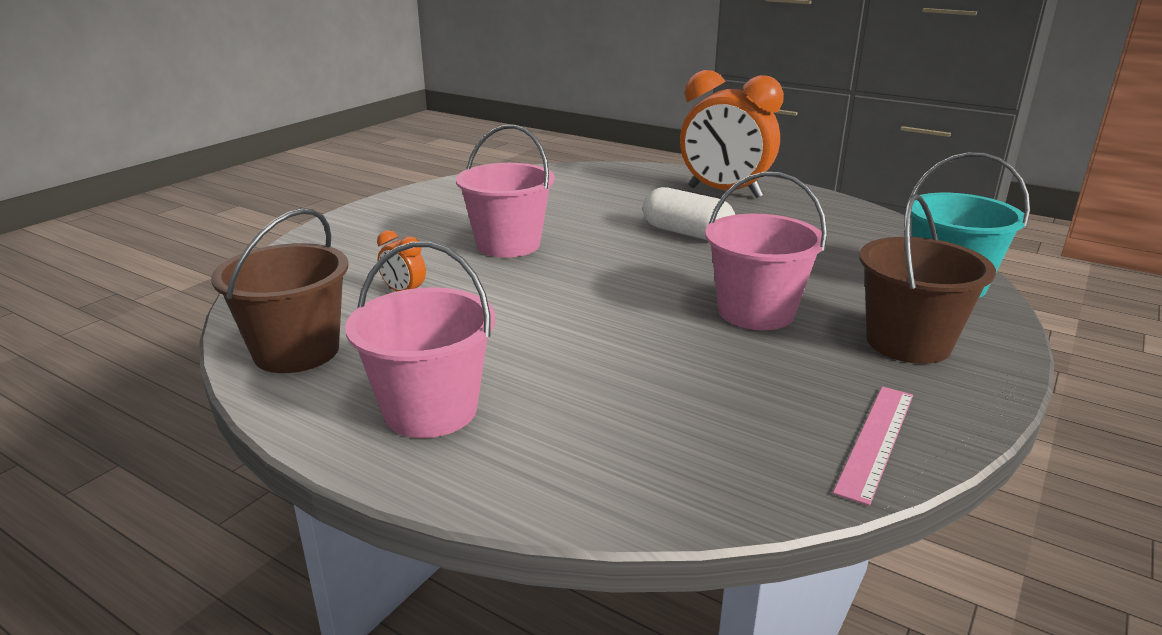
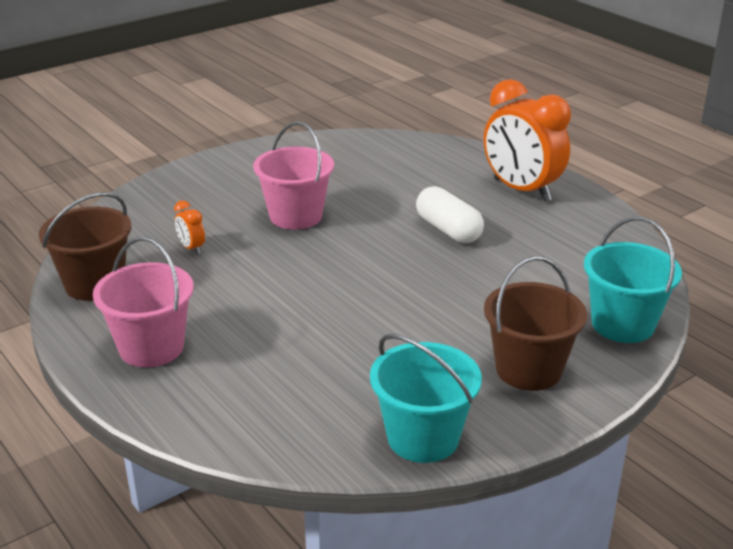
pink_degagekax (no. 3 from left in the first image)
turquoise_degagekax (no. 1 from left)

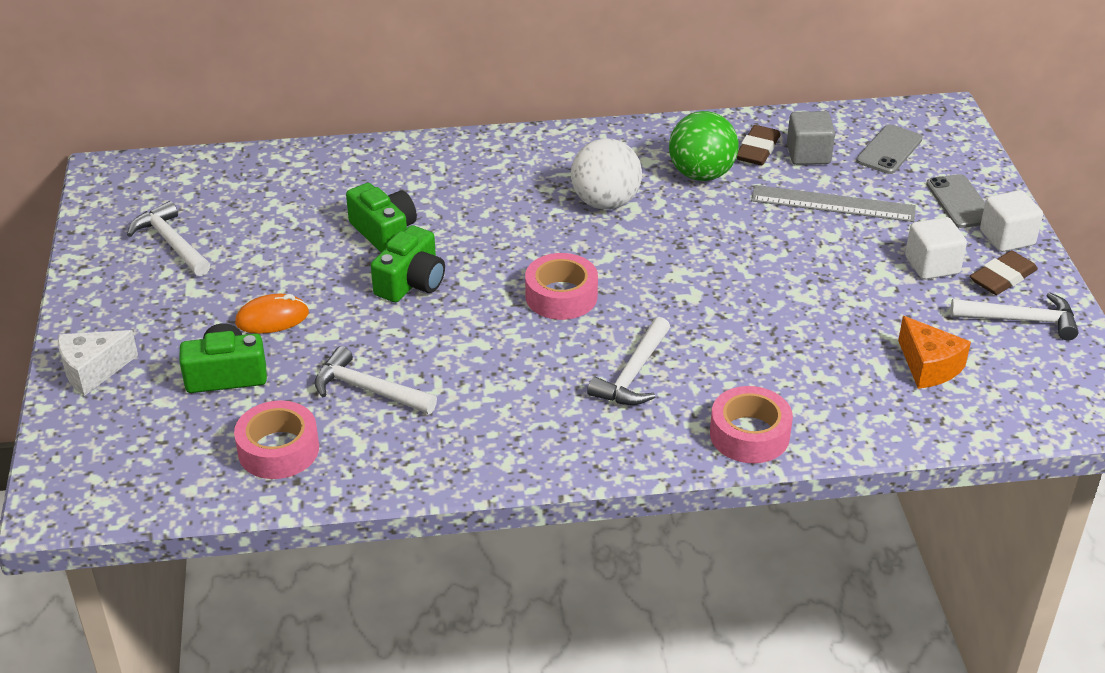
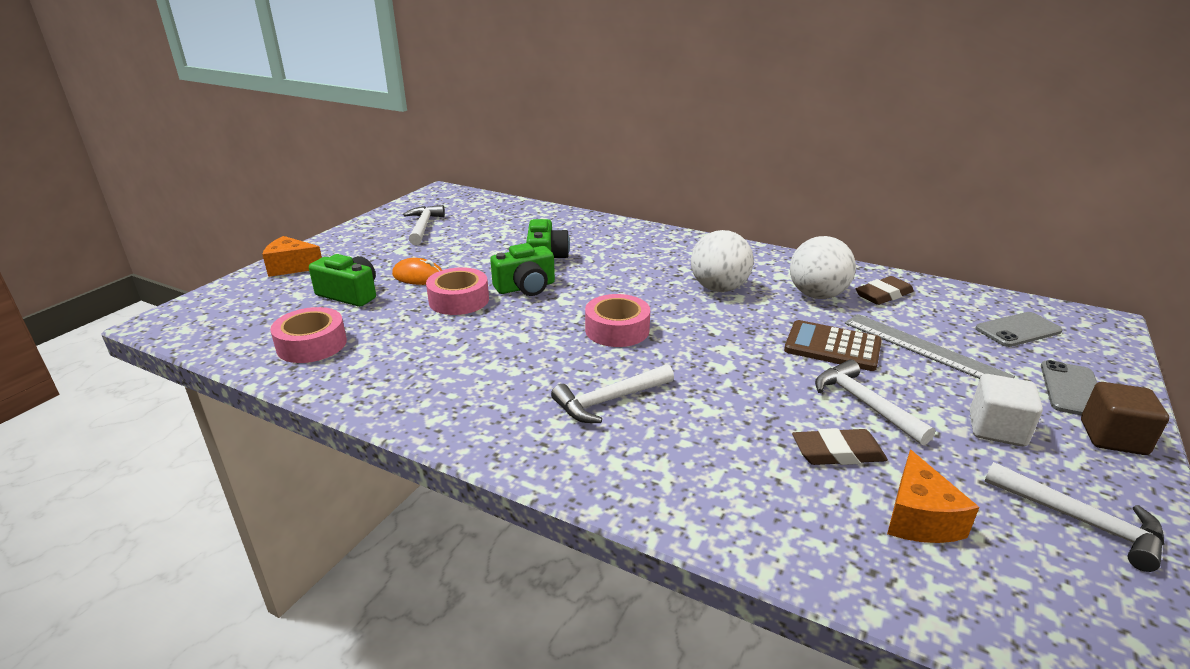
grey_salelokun
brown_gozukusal
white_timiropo (no. 3 from left)
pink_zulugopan (no. 2 from left)
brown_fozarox (no. 1 from left)
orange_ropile (no. 1 from left)
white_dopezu (no. 2 from left)
brown_salelokun

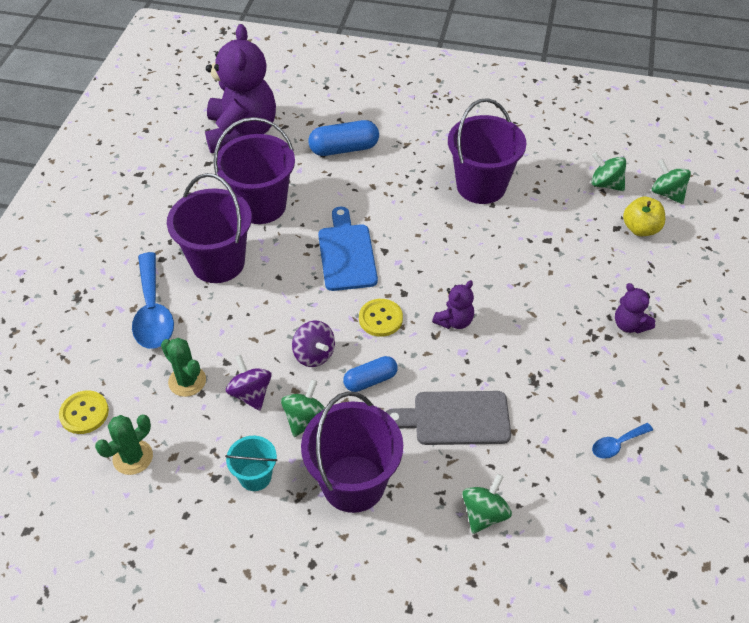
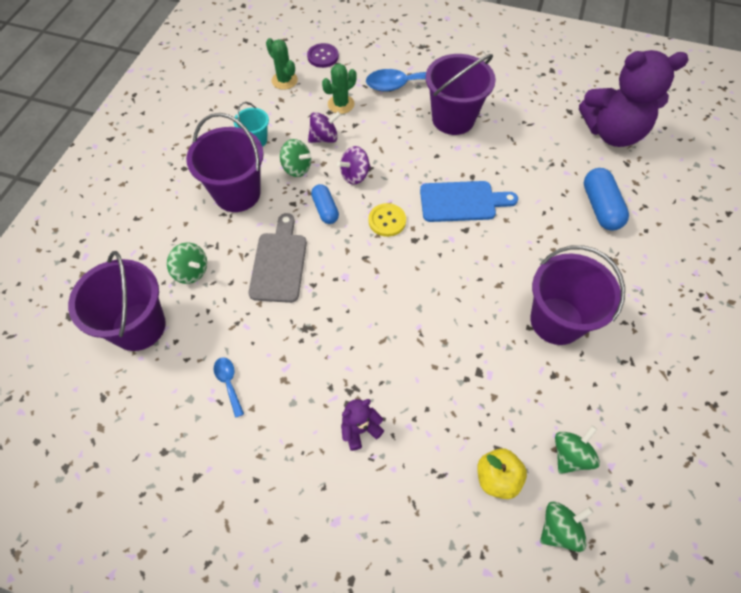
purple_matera (no. 2 from left in the first image)
purple_degagekax (no. 1 from left)
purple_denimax

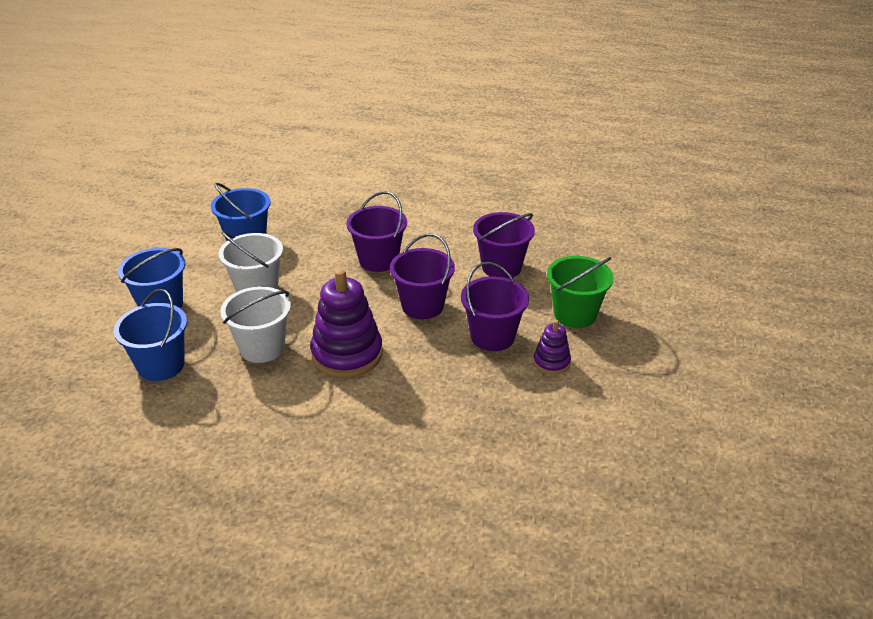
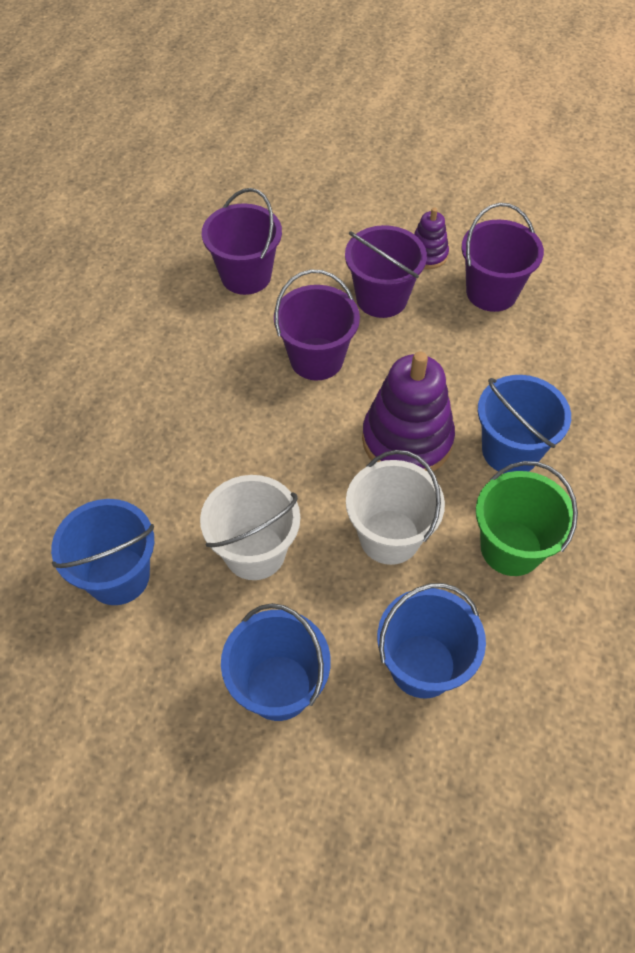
blue_degagekax (no. 4 from left)
purple_degagekax (no. 4 from left)
green_degagekax

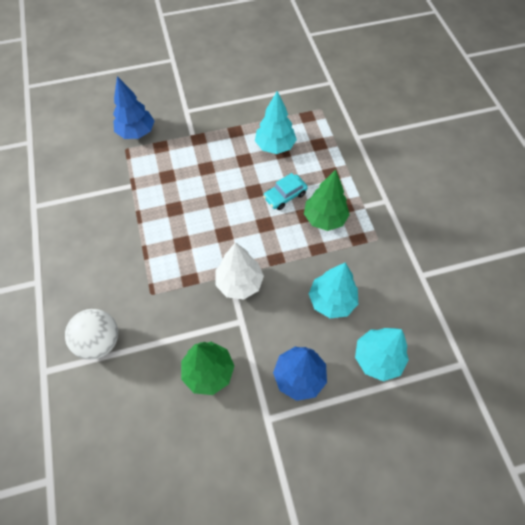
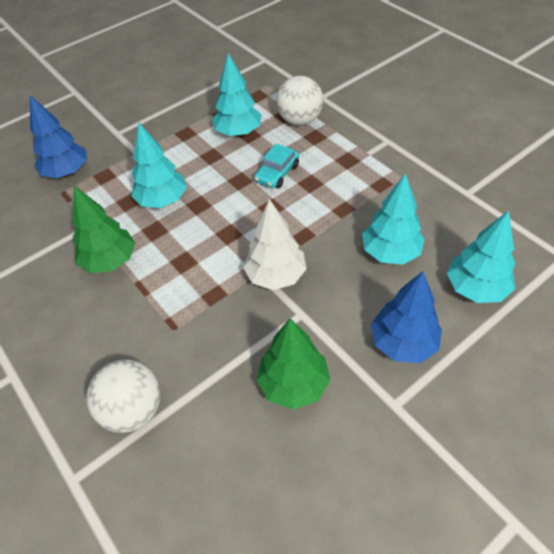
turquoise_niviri (no. 1 from left)
white_dopezu (no. 2 from left)
green_niviri (no. 1 from left)

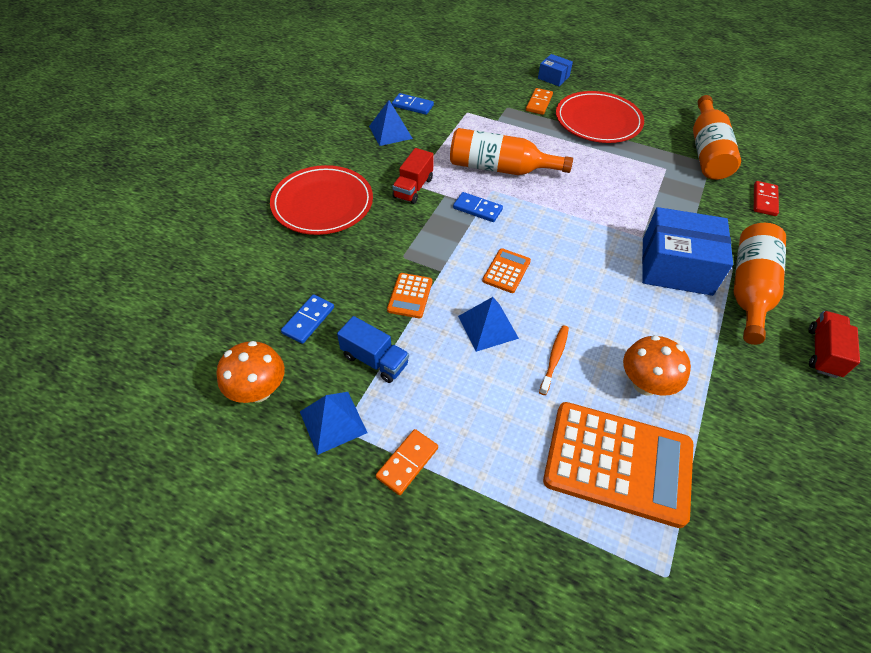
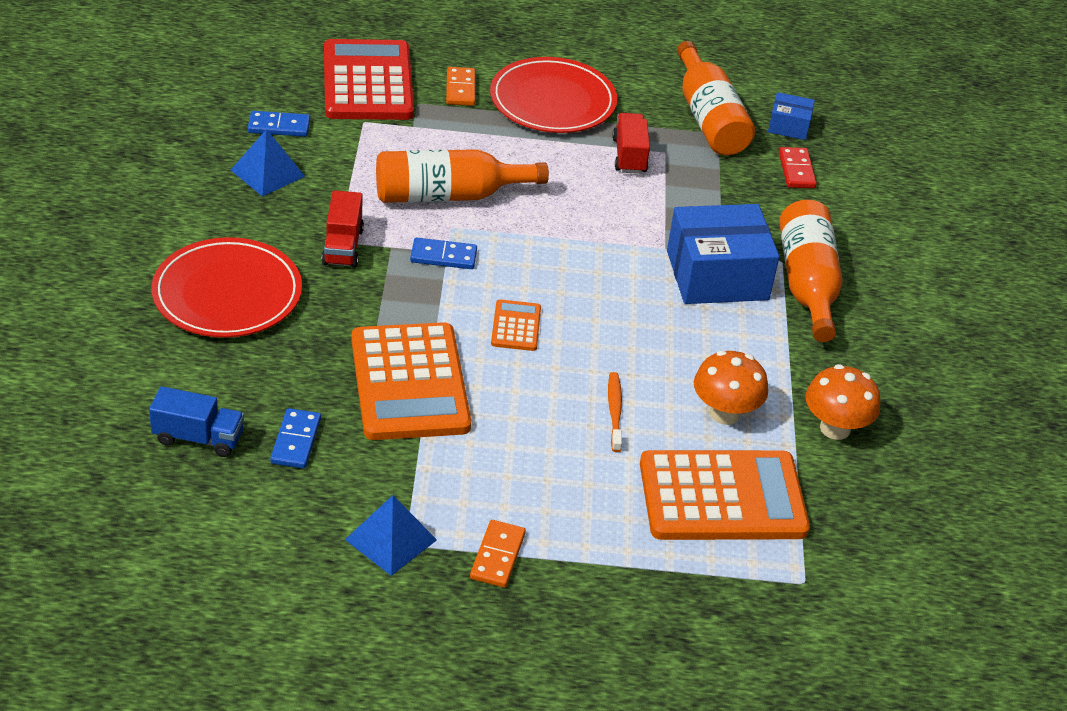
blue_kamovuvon (no. 3 from left in the first image)
red_gozukusal
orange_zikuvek (no. 2 from left)
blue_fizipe
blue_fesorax (no. 2 from left)
red_fizipe (no. 2 from left)
orange_gozukusal (no. 1 from left)

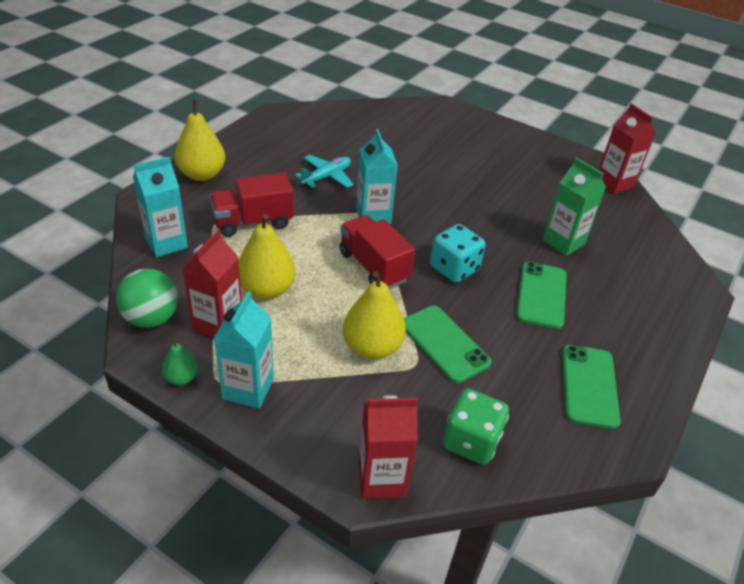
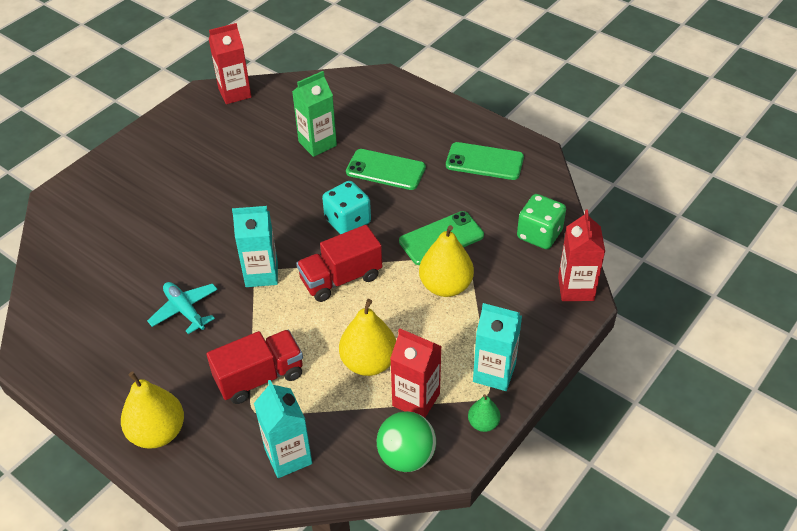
red_fizipe (no. 1 from left)

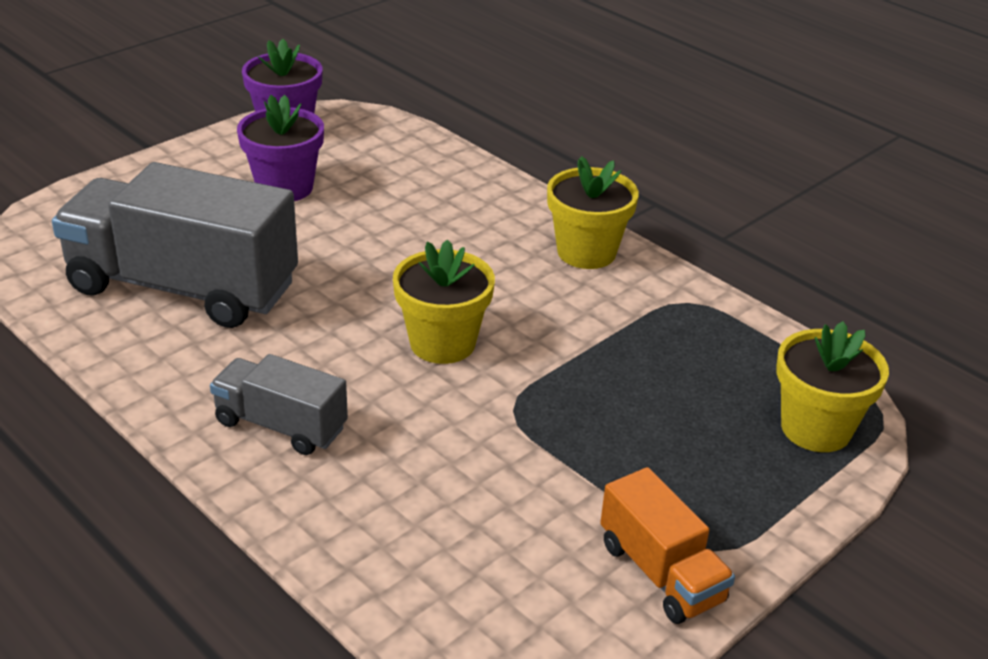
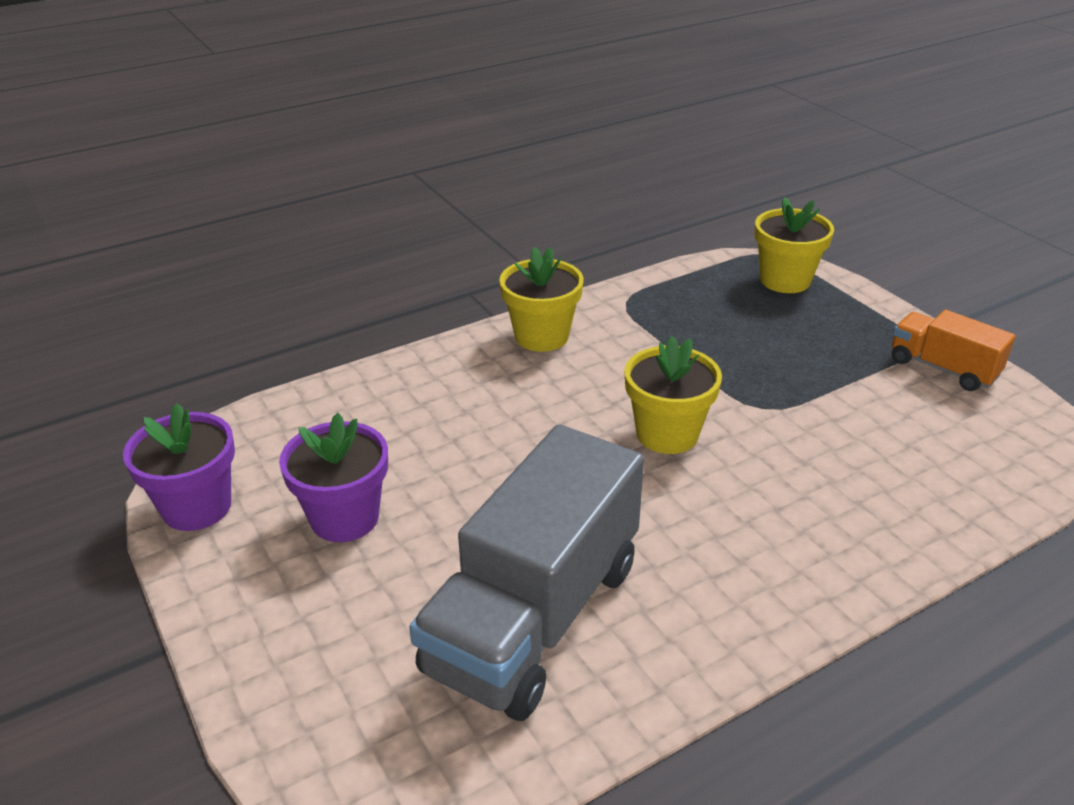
grey_fizipe (no. 2 from left in the first image)
orange_fizipe

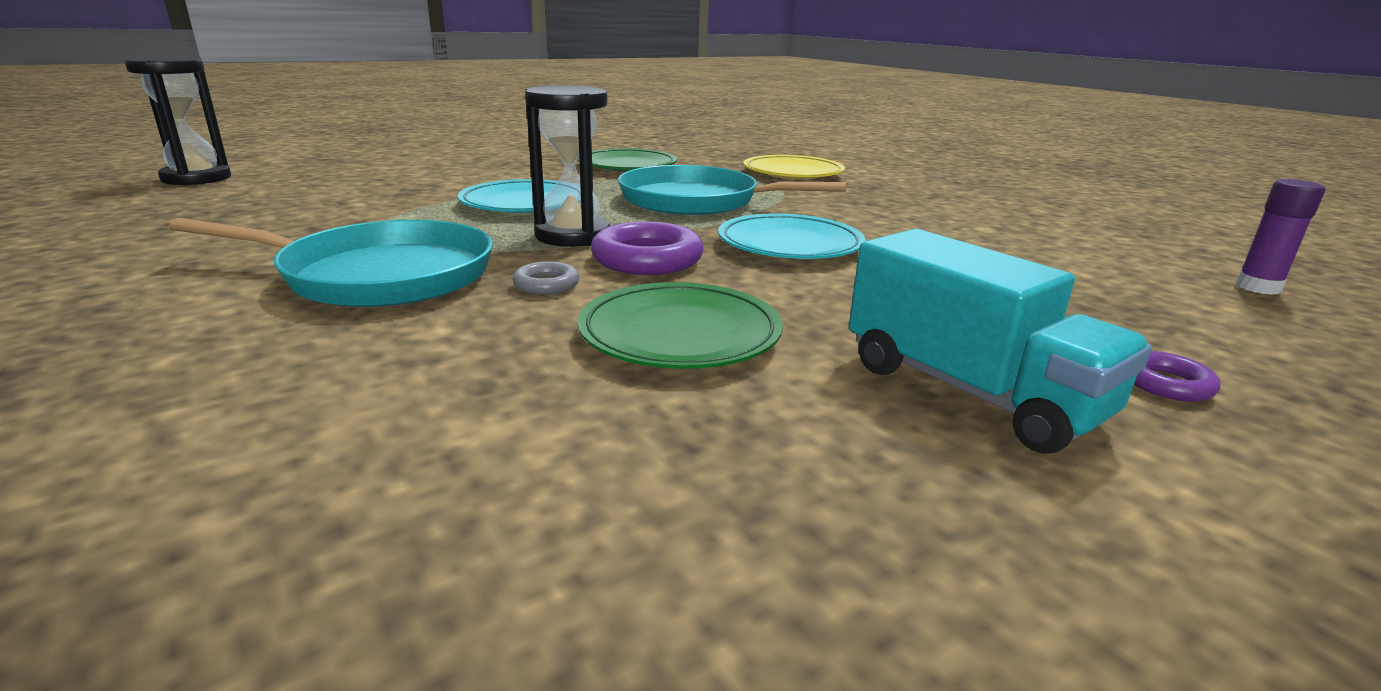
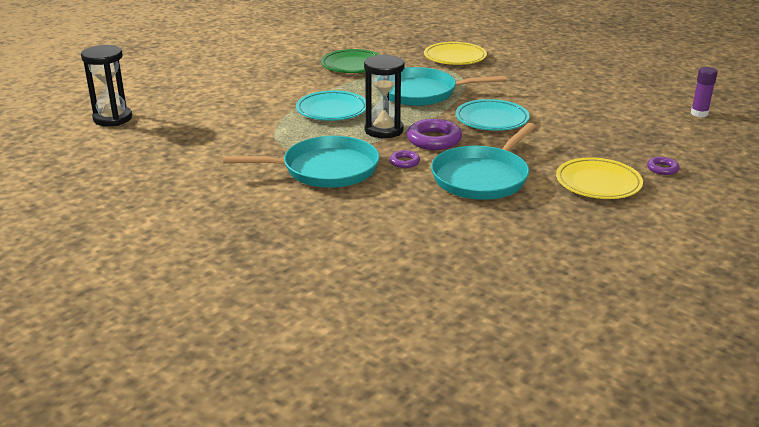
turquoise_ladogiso (no. 3 from left)
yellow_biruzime (no. 2 from left)
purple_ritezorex (no. 1 from left)

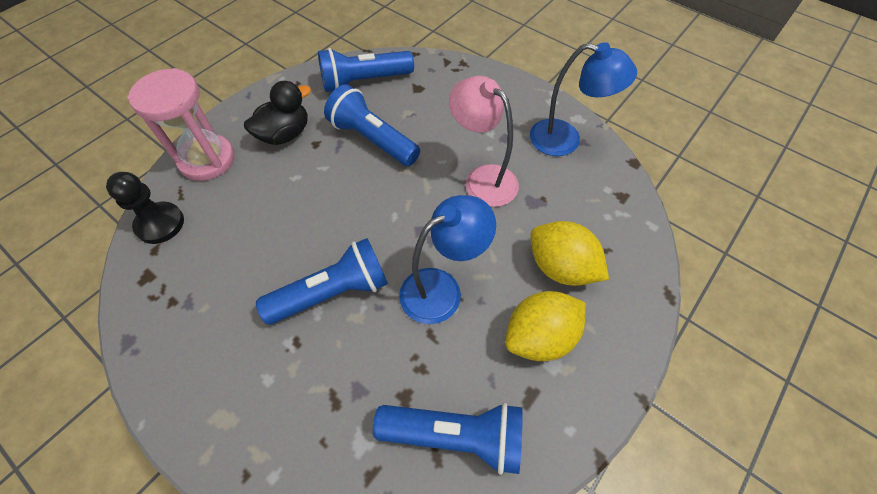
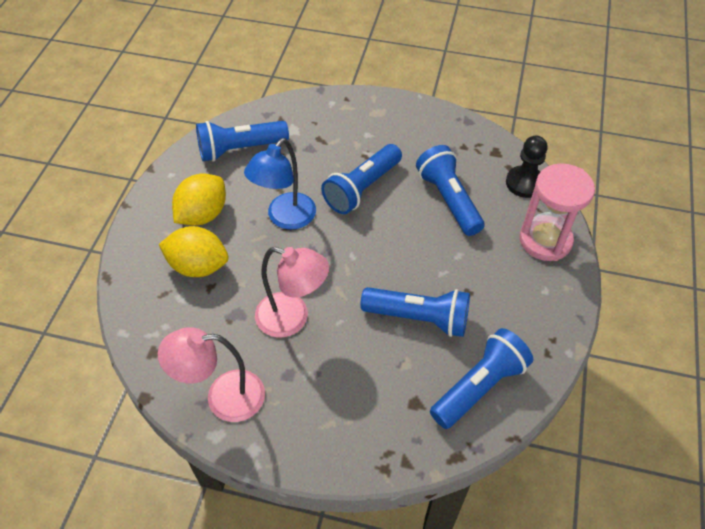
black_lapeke
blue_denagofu (no. 4 from left)
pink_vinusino (no. 1 from left)

